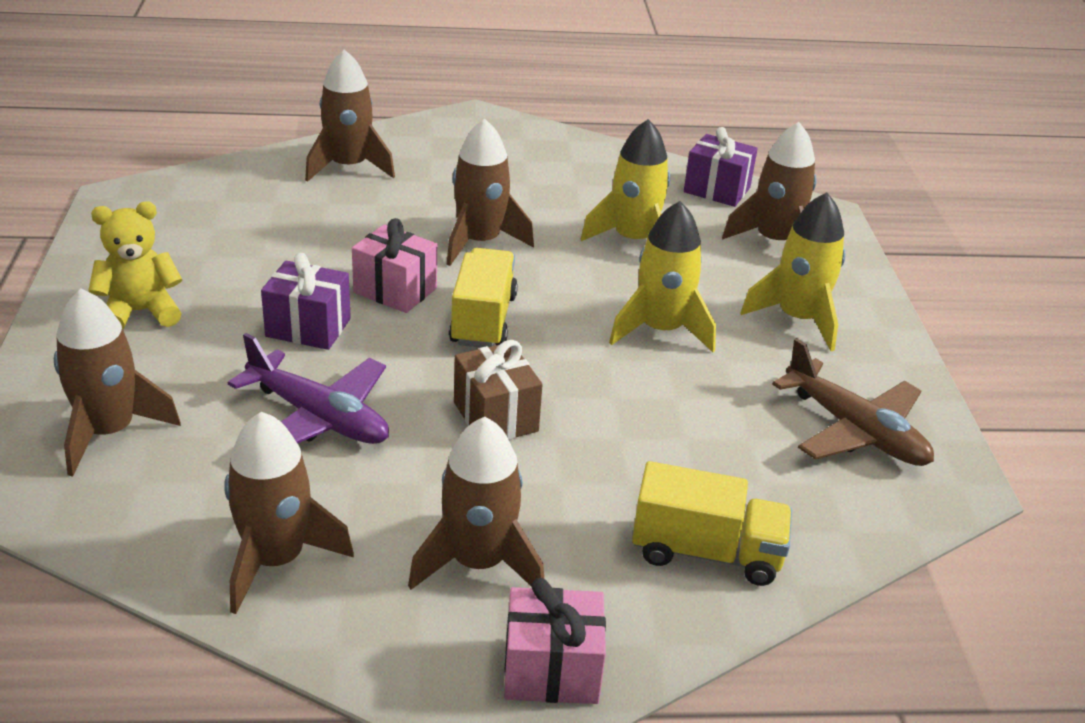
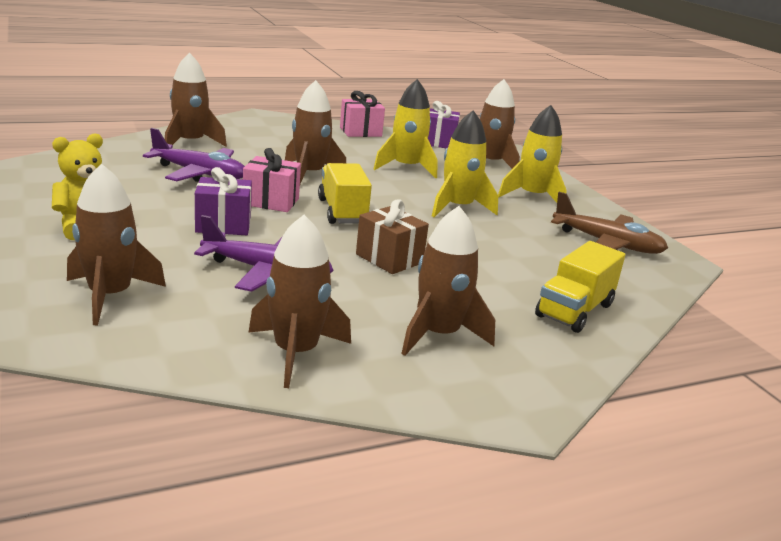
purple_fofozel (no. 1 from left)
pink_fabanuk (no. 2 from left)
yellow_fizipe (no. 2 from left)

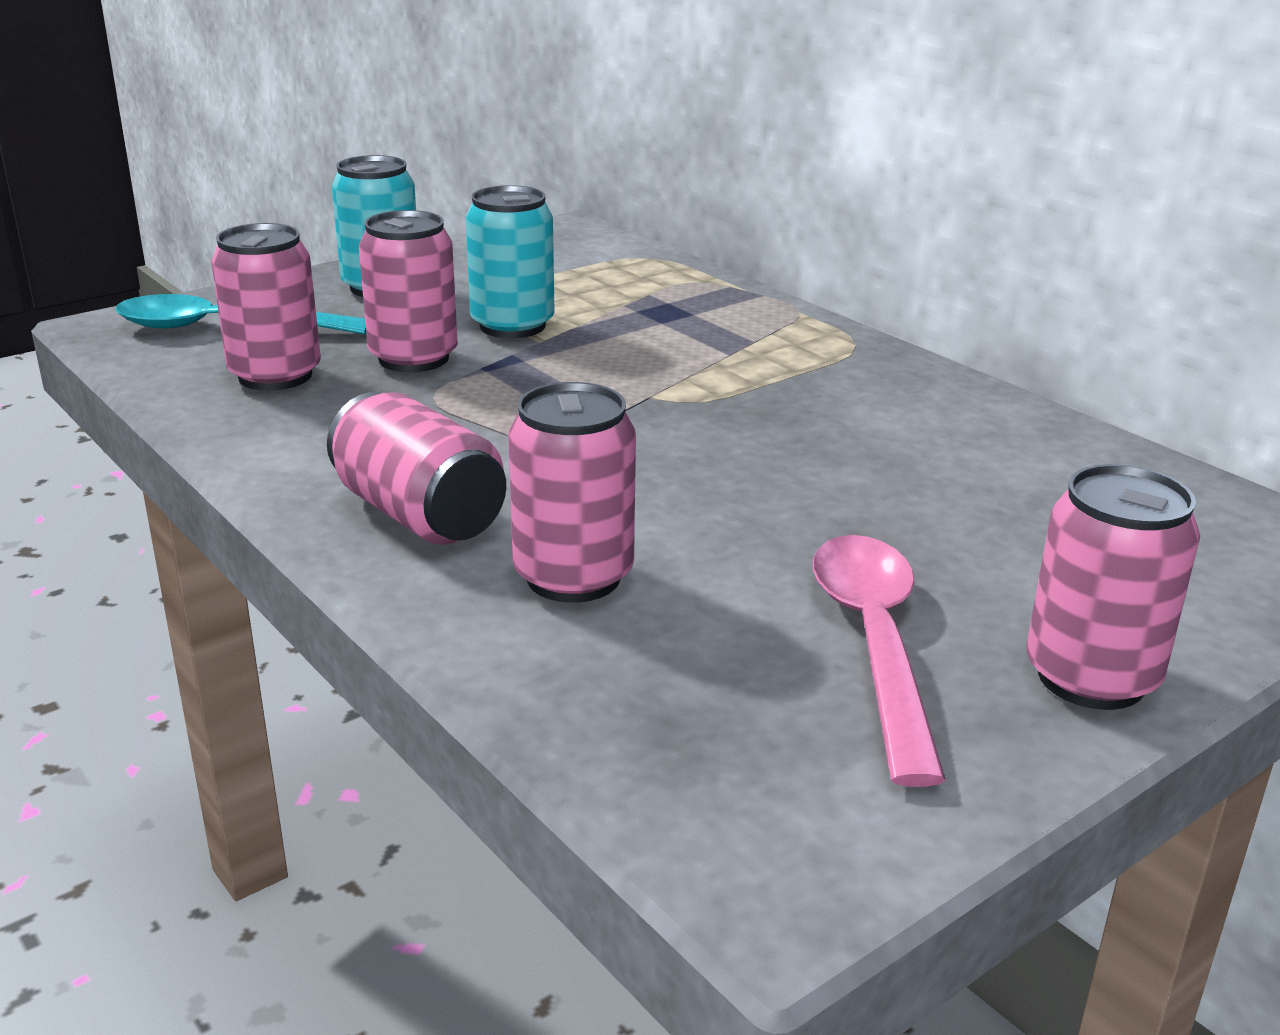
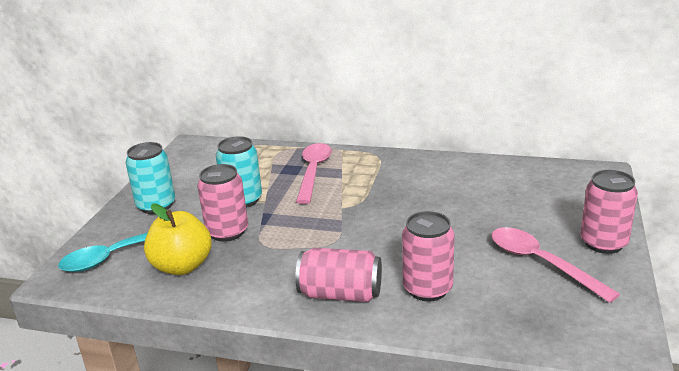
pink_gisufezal (no. 1 from left)
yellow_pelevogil

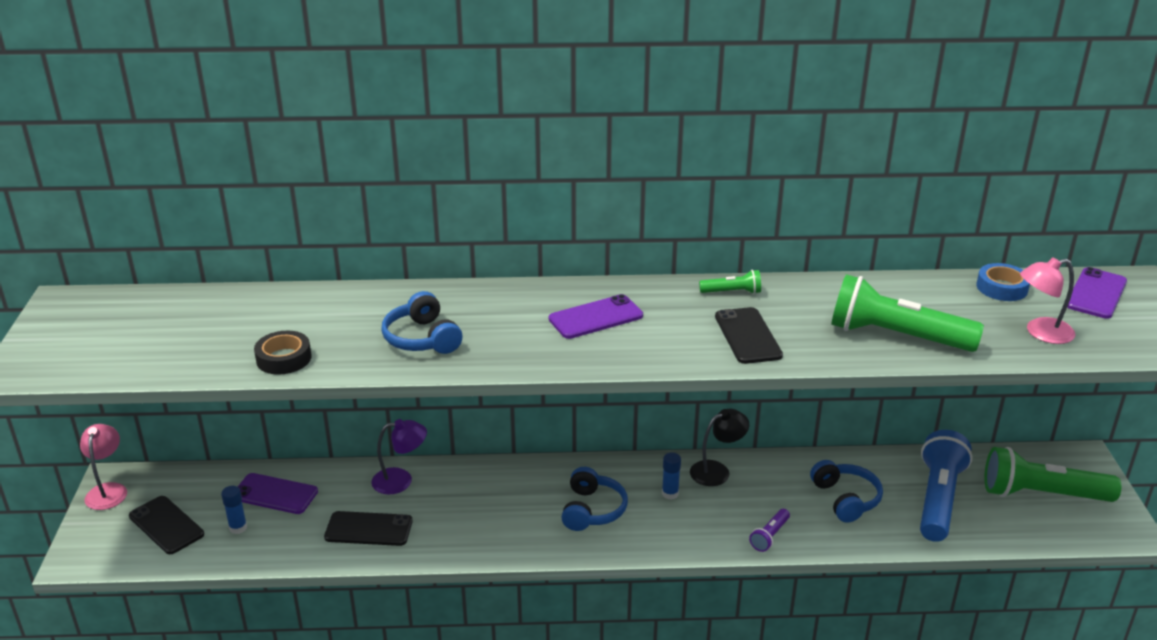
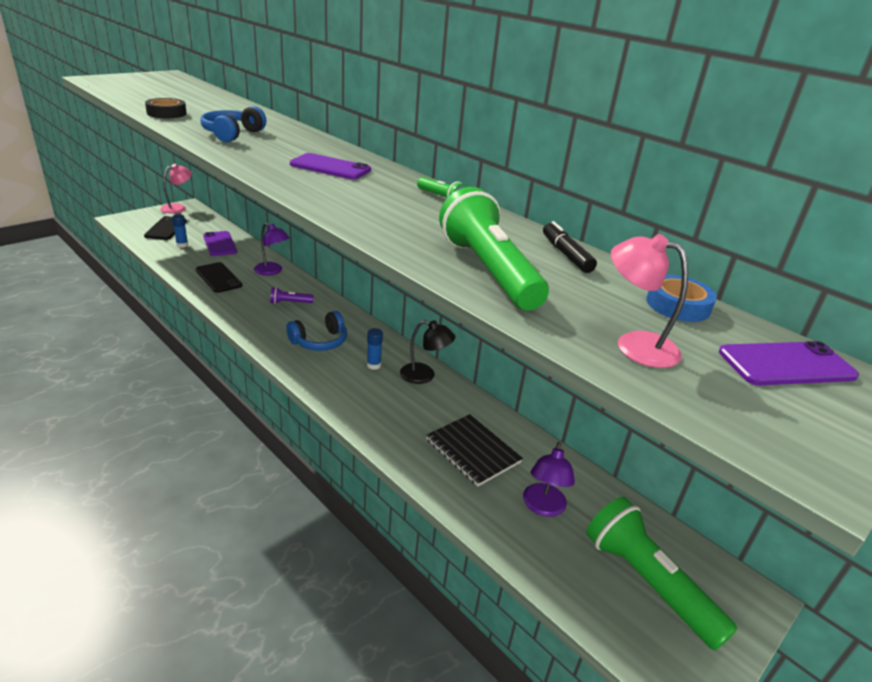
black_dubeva (no. 3 from left in the first image)
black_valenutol
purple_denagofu
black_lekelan
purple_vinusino (no. 2 from left)

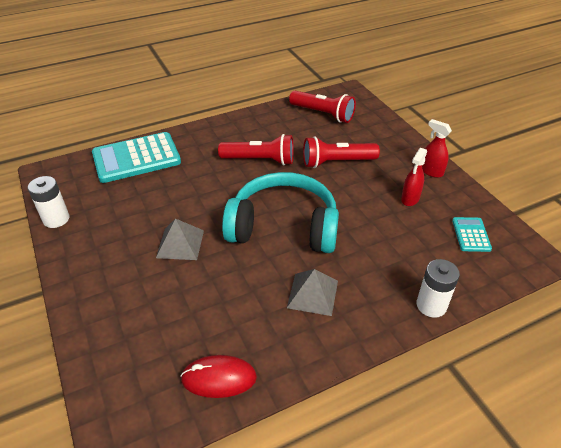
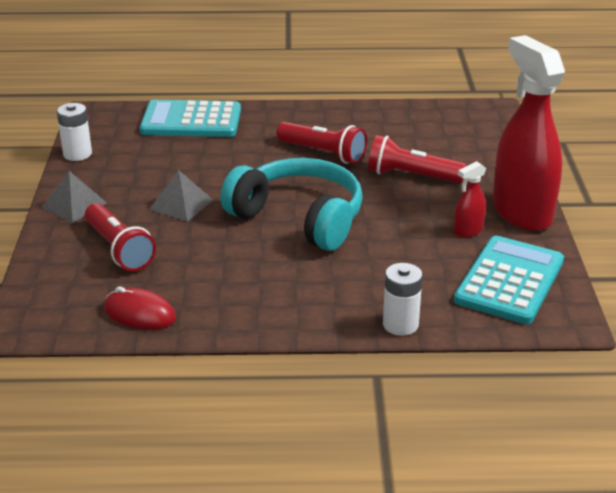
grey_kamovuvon (no. 1 from left)
red_denagofu (no. 1 from left)
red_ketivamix (no. 2 from left)
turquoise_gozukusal (no. 2 from left)

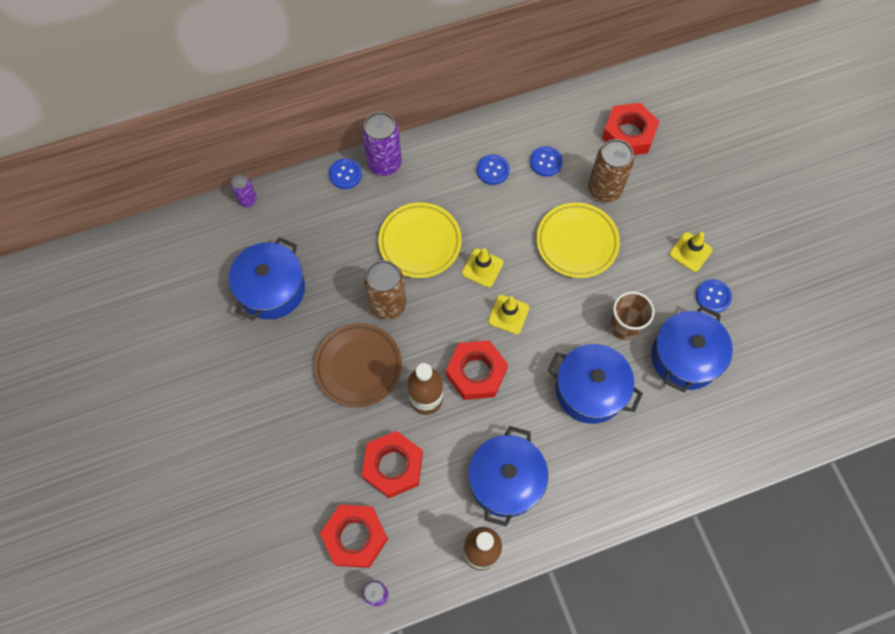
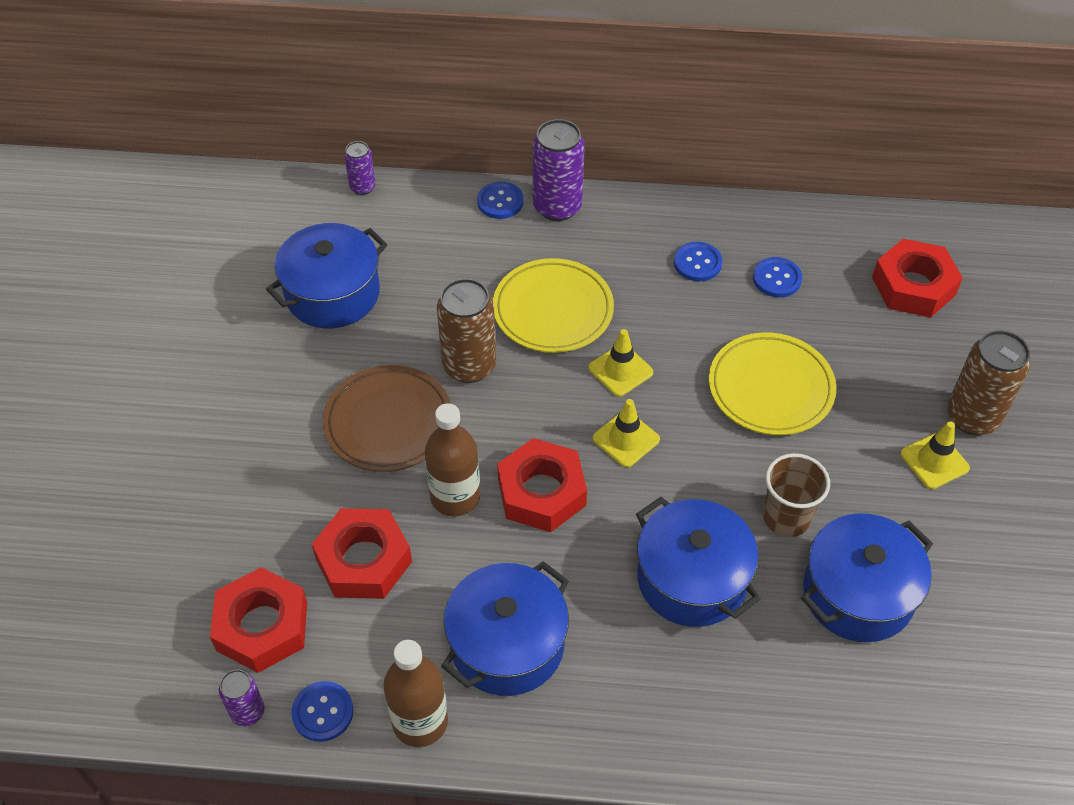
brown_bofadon (no. 2 from left)
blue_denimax (no. 1 from left)

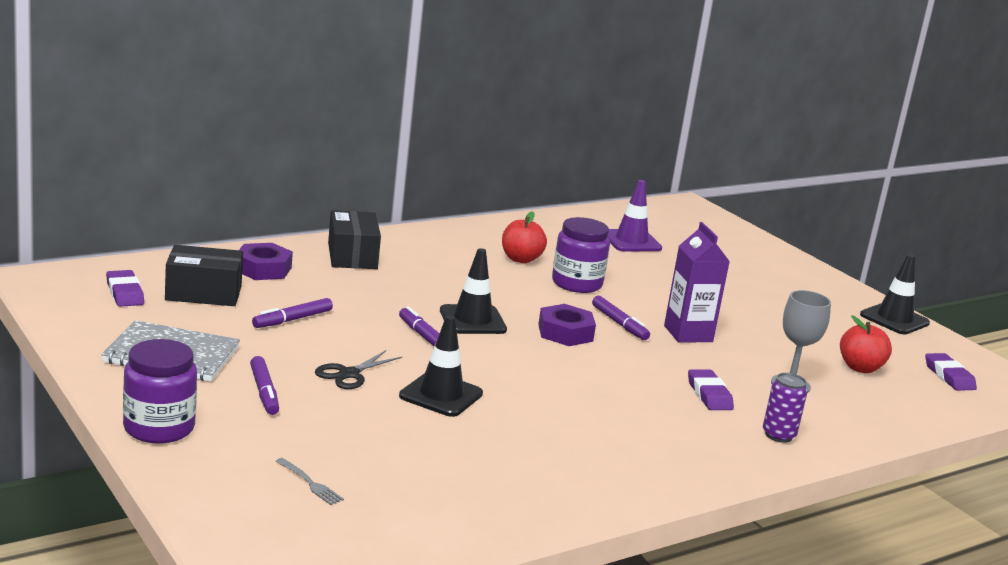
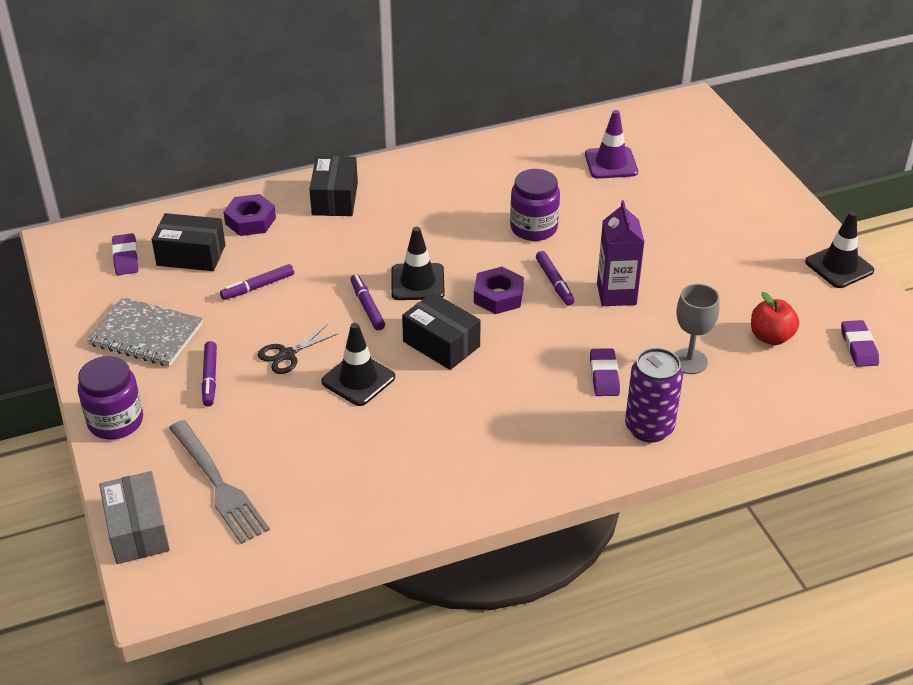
red_pelevogil (no. 1 from left in the first image)
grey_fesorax
black_fesorax (no. 3 from left)
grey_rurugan
purple_bofadon

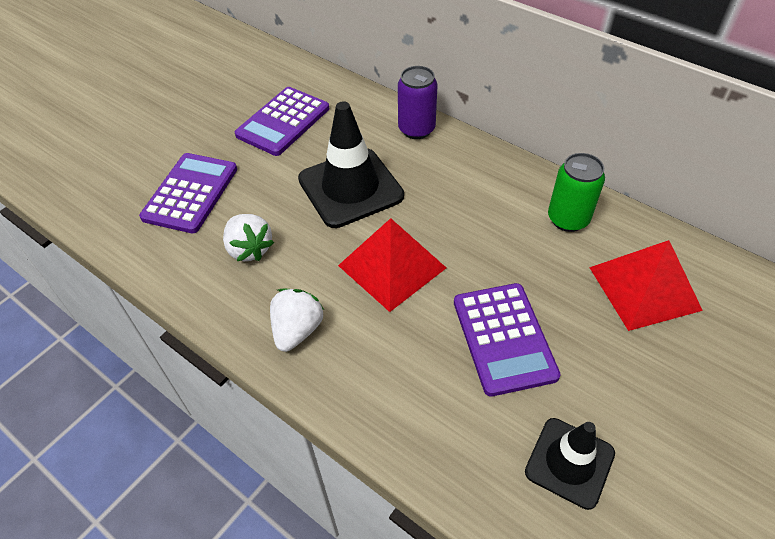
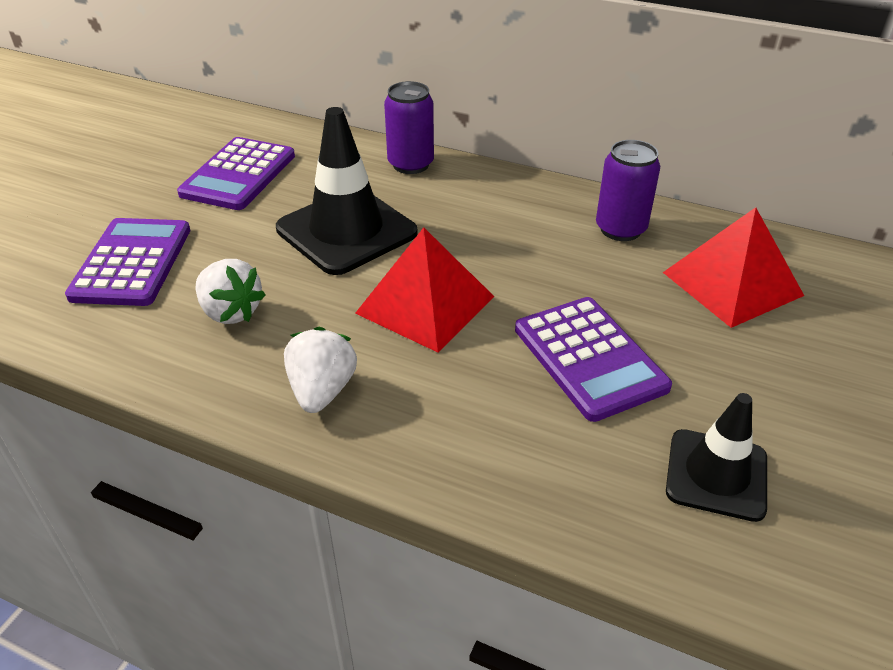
purple_bofadon (no. 2 from left)

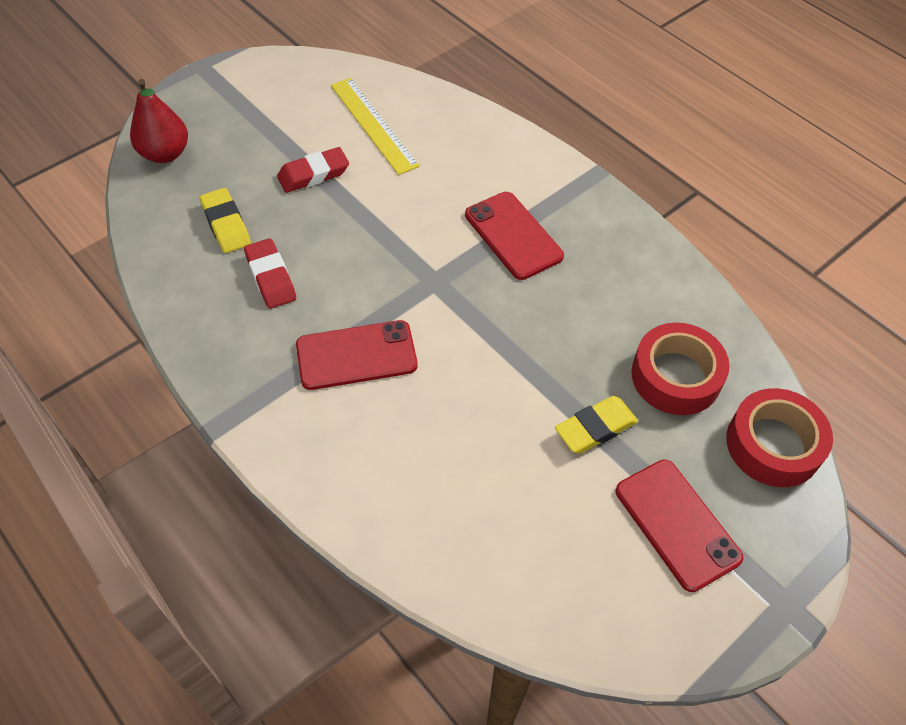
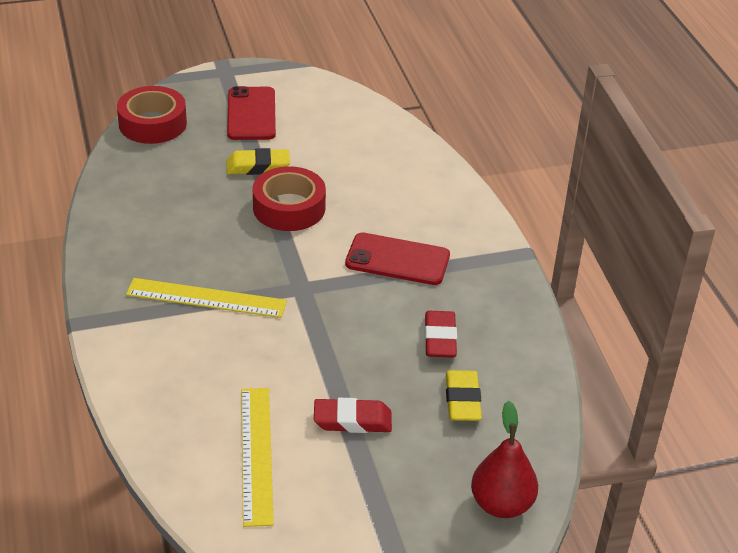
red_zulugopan (no. 2 from left)
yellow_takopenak (no. 1 from left)

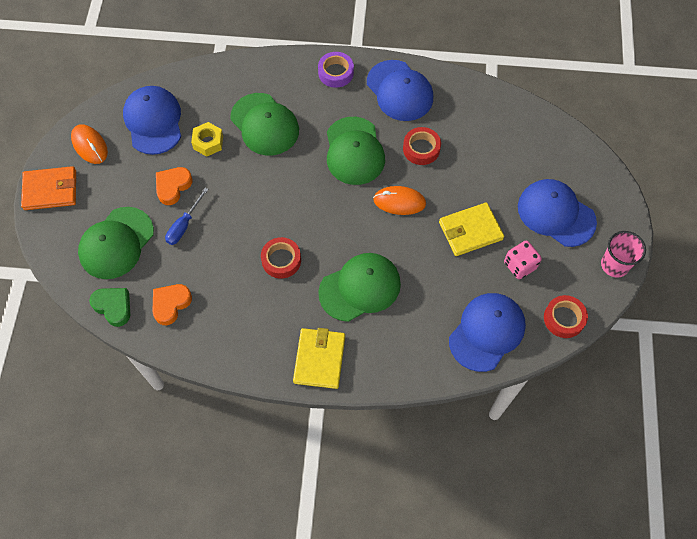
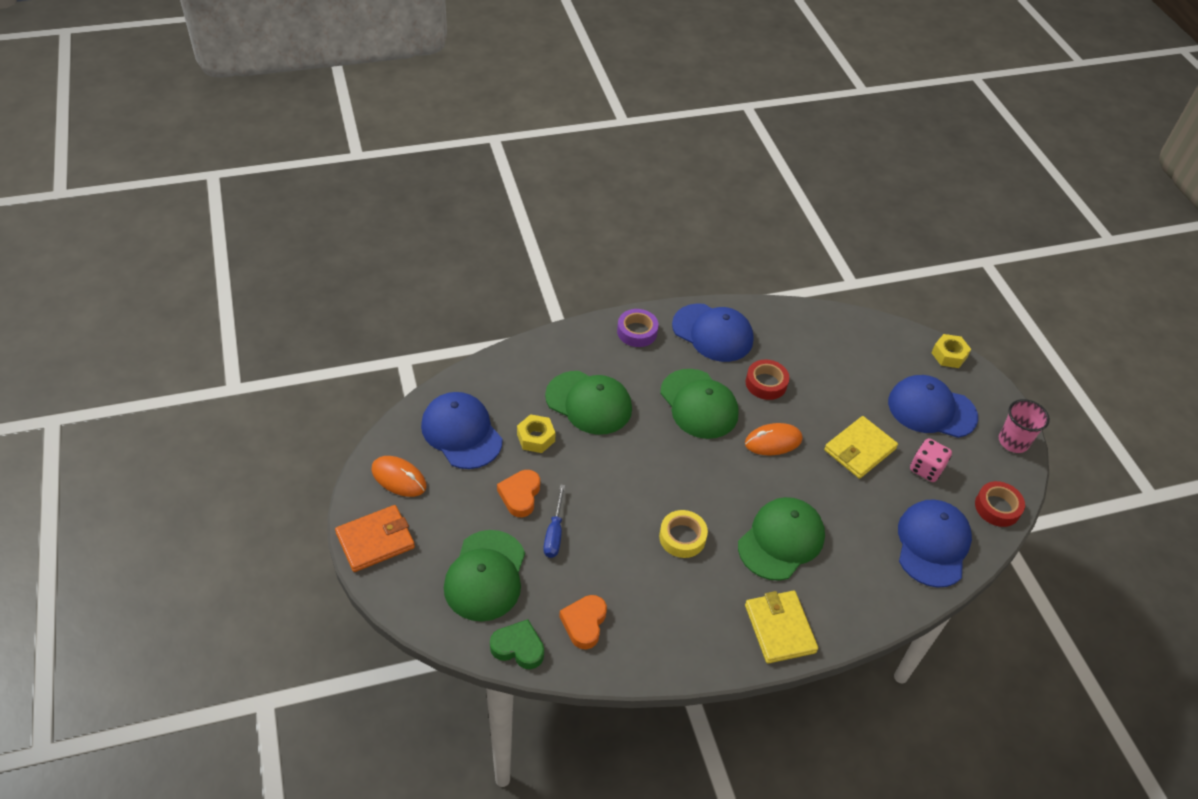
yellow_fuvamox (no. 2 from left)
yellow_zulugopan

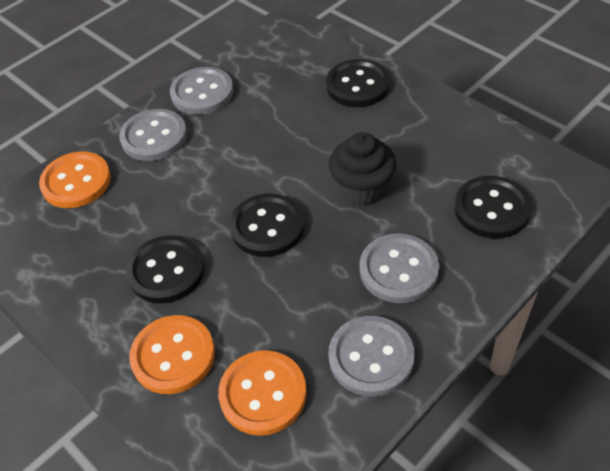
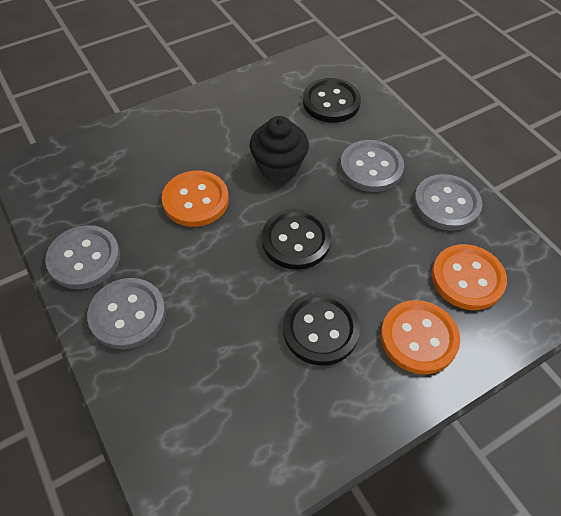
black_denimax (no. 3 from left in the first image)
orange_denimax (no. 1 from left)

